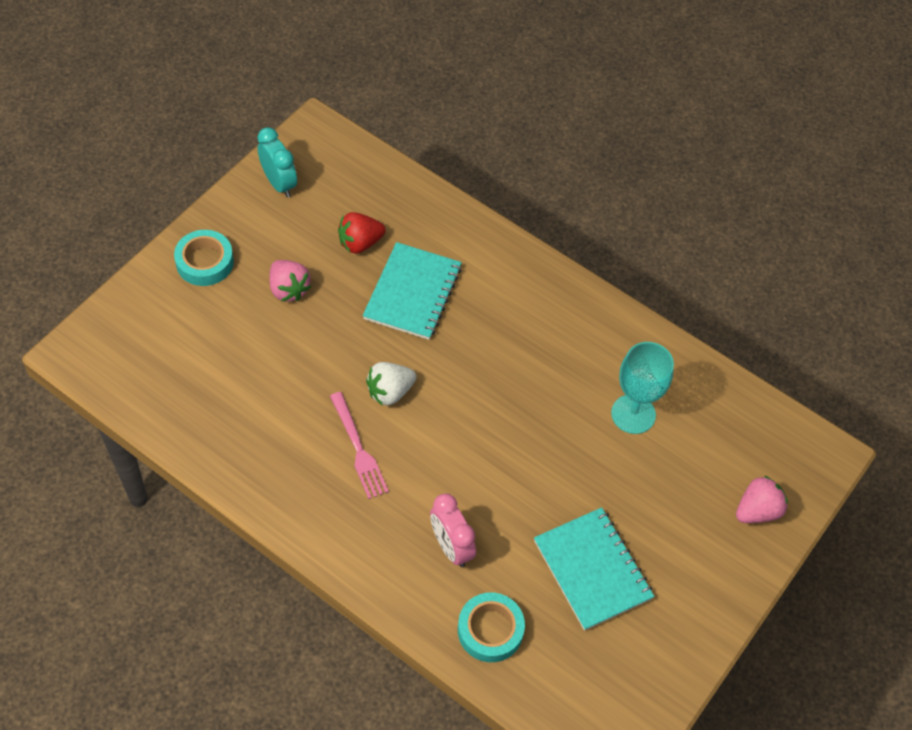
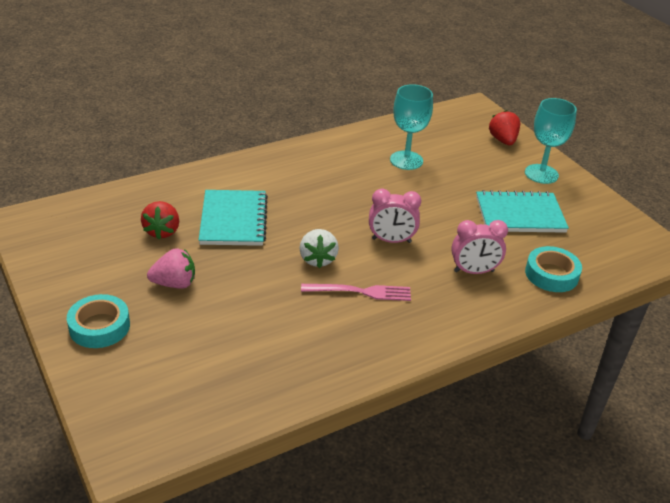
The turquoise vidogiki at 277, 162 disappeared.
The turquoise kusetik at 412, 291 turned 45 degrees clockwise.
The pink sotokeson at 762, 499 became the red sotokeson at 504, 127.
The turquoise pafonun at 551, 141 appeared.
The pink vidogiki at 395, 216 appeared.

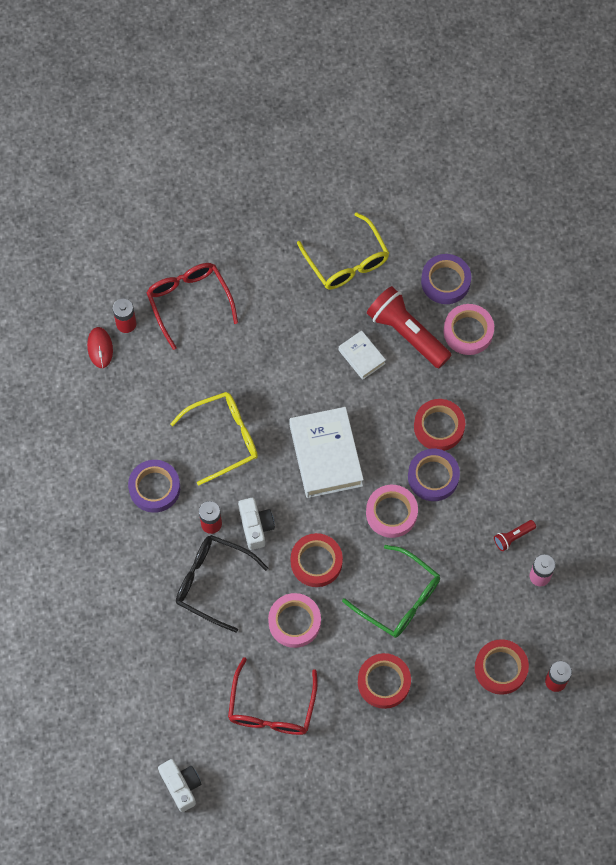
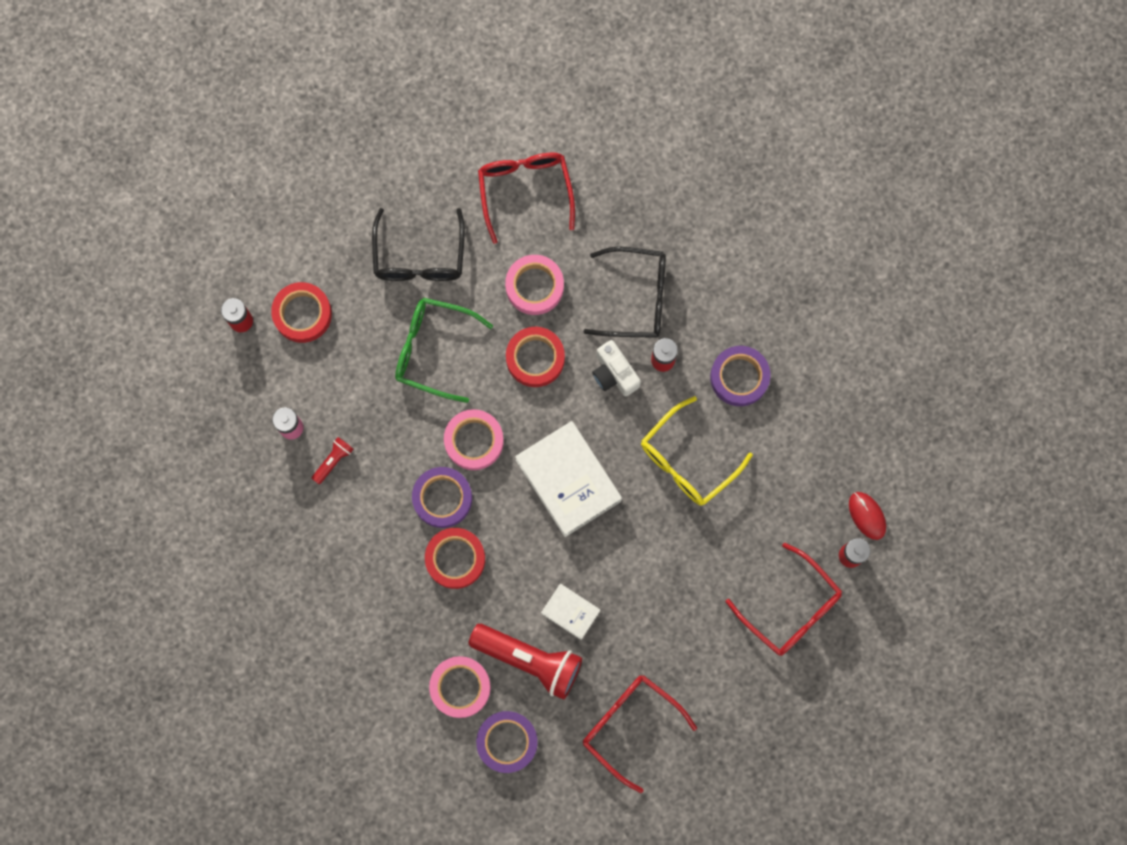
The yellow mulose at 343, 251 became the red mulose at 640, 734.
The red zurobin at 384, 681 was replaced by the black mulose at 418, 244.
The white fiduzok at 179, 785 disappeared.

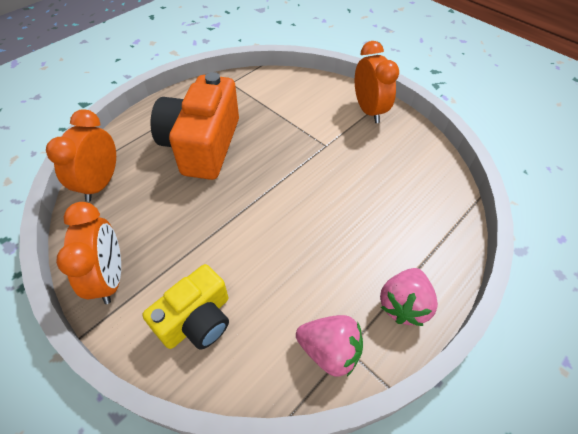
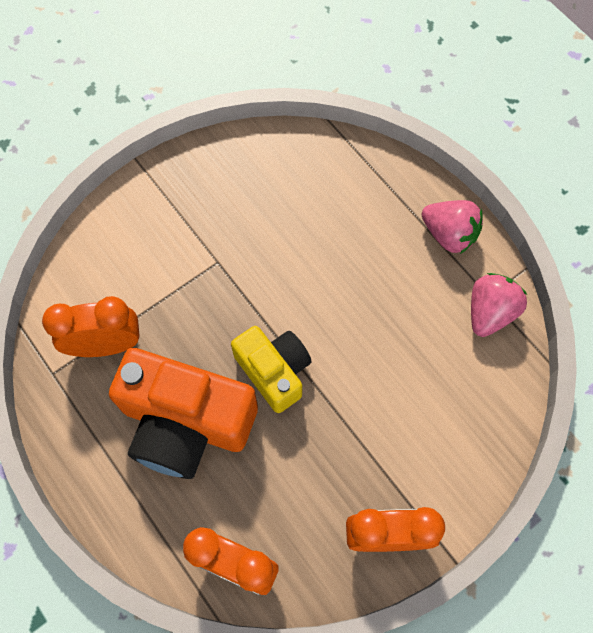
The orange vidogiki moved from 377, 82 to 90, 326.
The yellow fiduzok moved from 186, 307 to 271, 369.

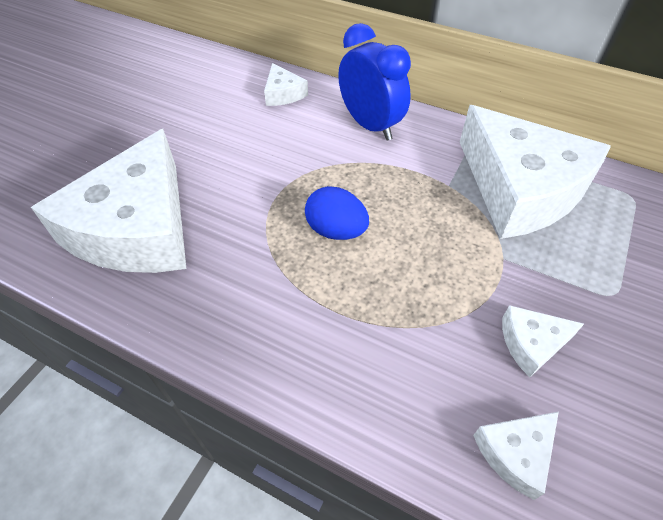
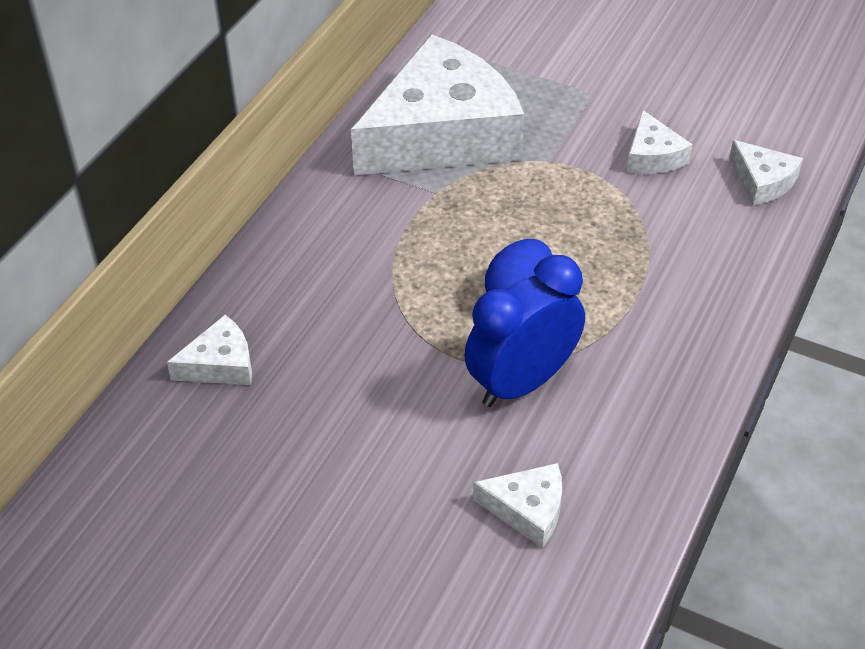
The blue vidogiki moved from 374, 82 to 524, 331.
The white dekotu at 108, 201 changed to 0.41 times the size.

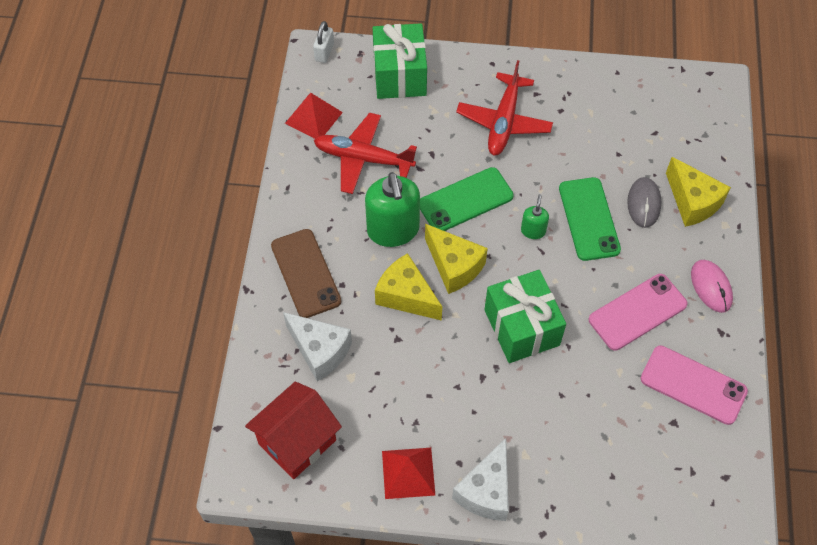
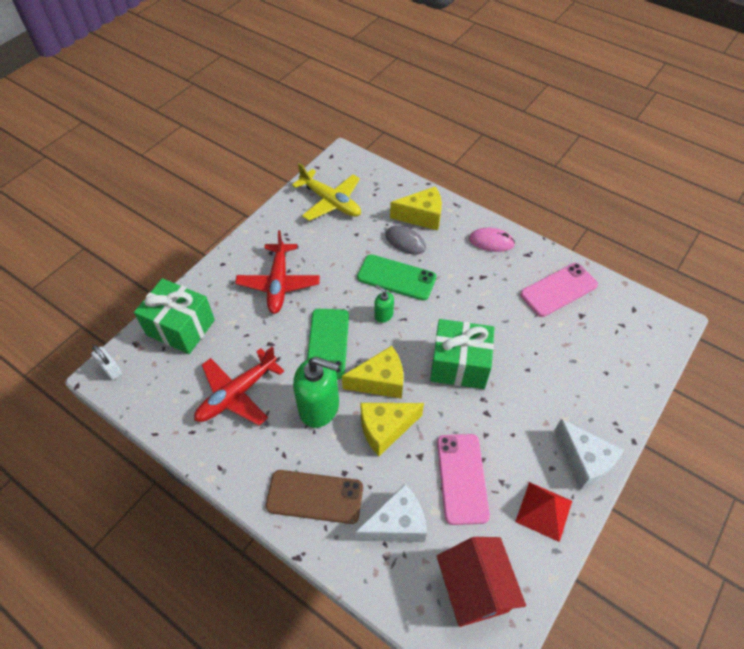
The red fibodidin at 504, 108 turned 45 degrees clockwise.
The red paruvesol at 314, 116 disappeared.
The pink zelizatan moved from 638, 312 to 463, 479.
The yellow fibodidin at 326, 192 appeared.

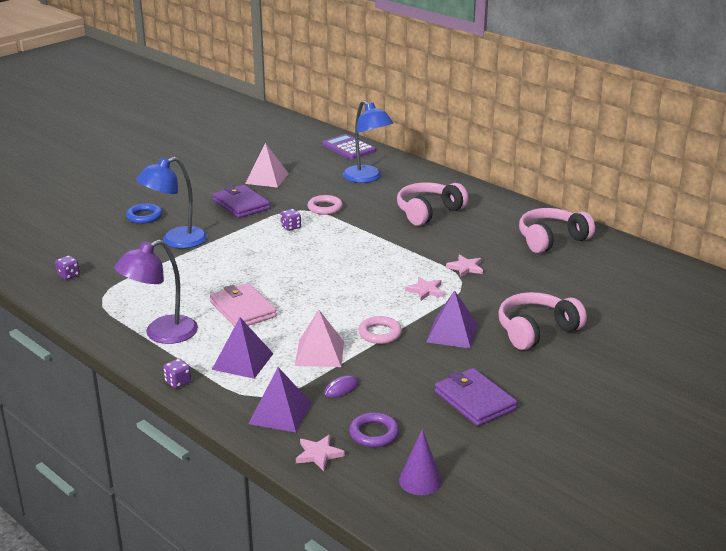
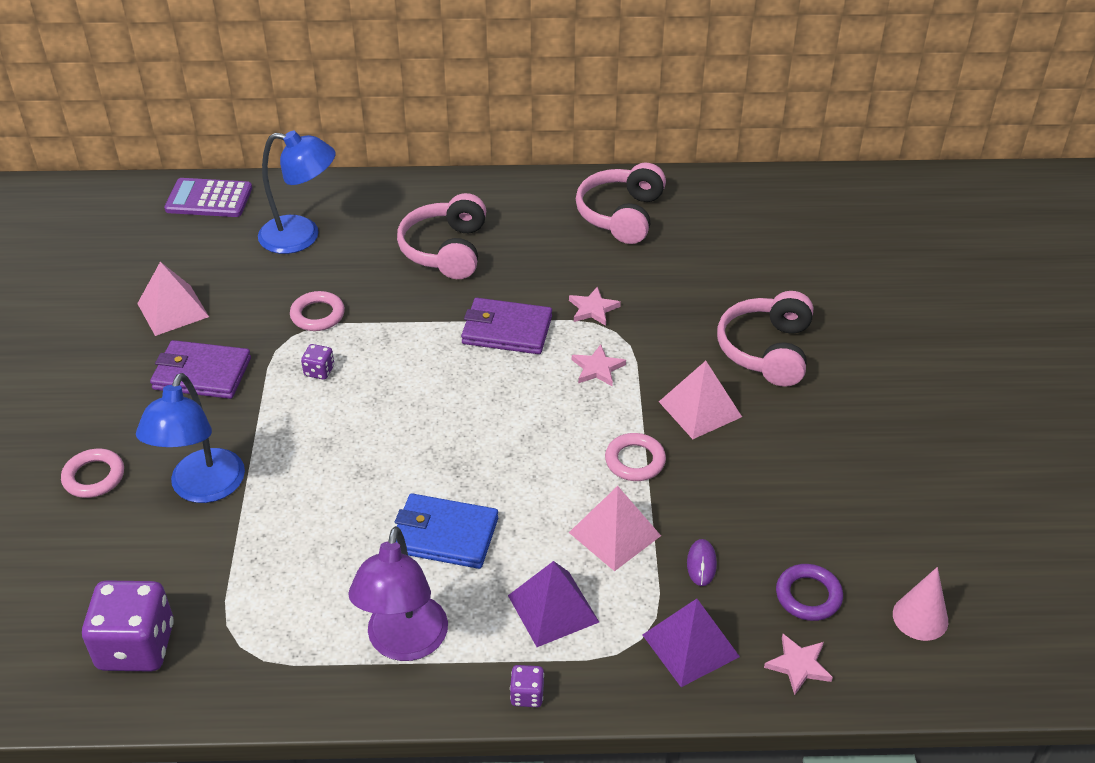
The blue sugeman at 144, 213 became the pink sugeman at 92, 473.
The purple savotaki at 67, 267 changed to 2.23 times the size.
The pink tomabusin at 243, 305 became the blue tomabusin at 446, 531.
The purple paruvesol at 452, 319 became the pink paruvesol at 700, 400.
The purple tomabusin moved from 476, 397 to 506, 326.
The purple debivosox at 420, 462 became the pink debivosox at 920, 604.

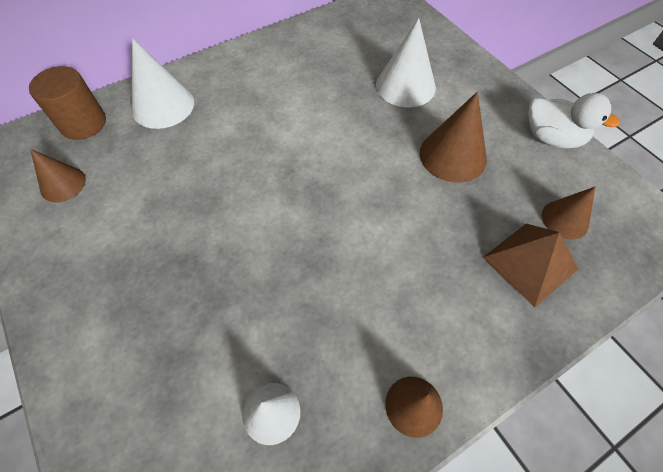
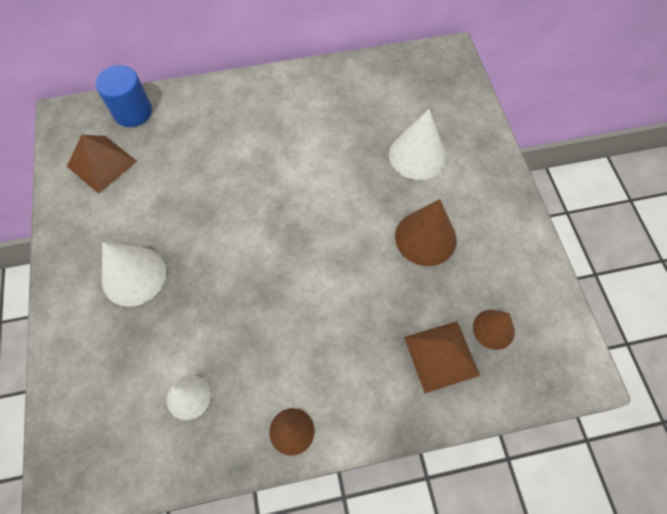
The white debivosox moved from 163, 83 to 134, 274.
The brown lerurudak at 67, 103 became the blue lerurudak at 123, 96.
The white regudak at 574, 121 disappeared.
The brown debivosox at 58, 175 was replaced by the brown paruvesol at 102, 164.

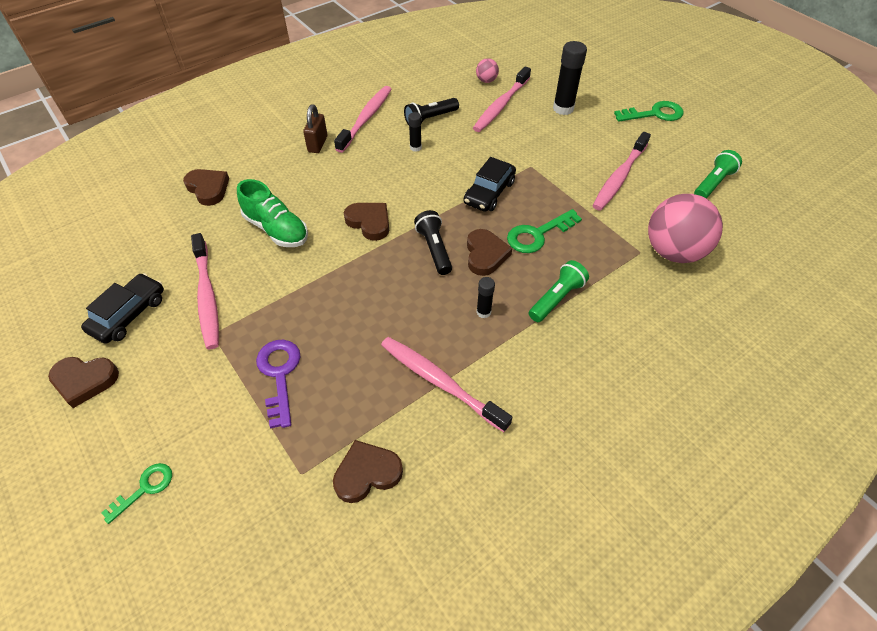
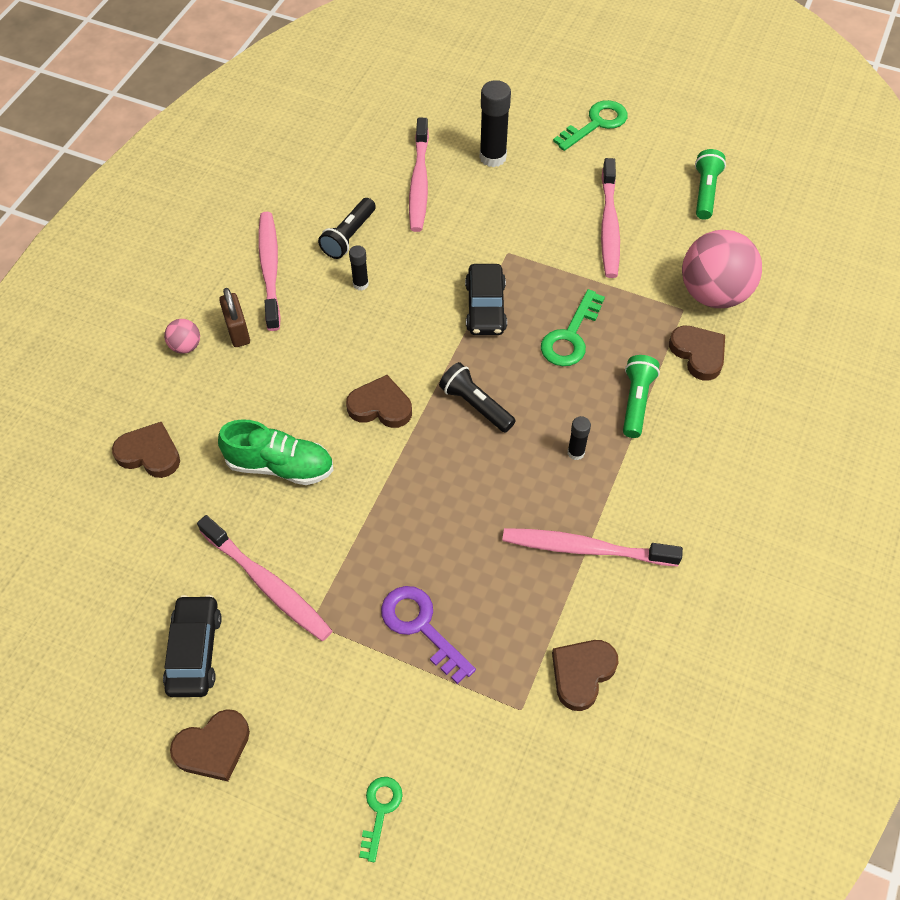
The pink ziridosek moved from 487, 70 to 182, 336.
The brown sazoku moved from 489, 252 to 697, 353.

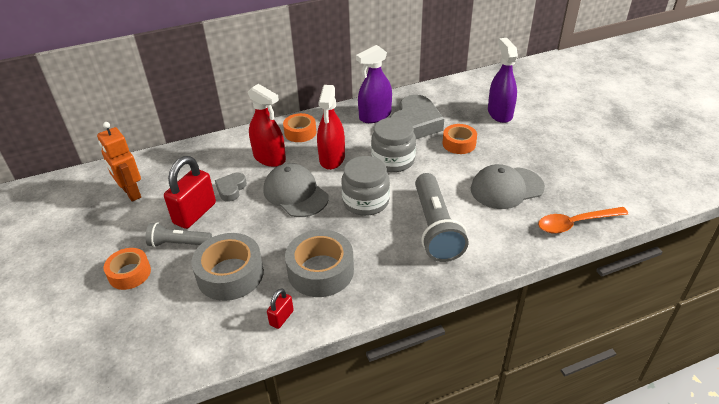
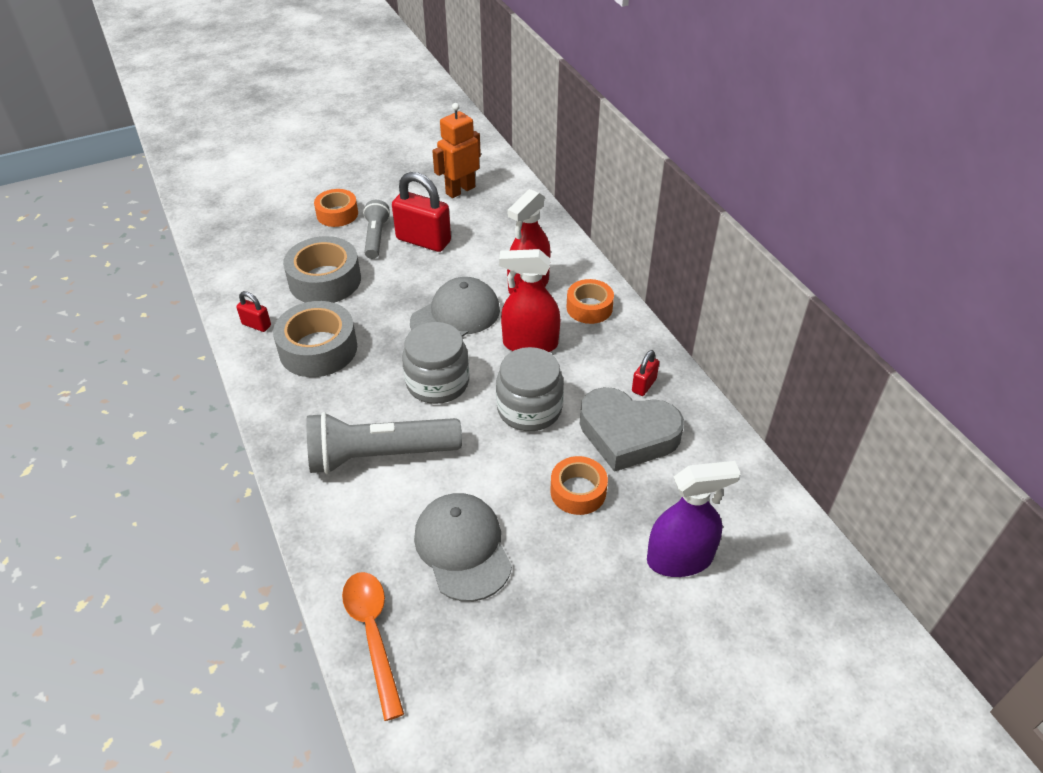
The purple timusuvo at 374, 84 was replaced by the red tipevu at 645, 373.
The grey sazoku at 231, 187 disappeared.

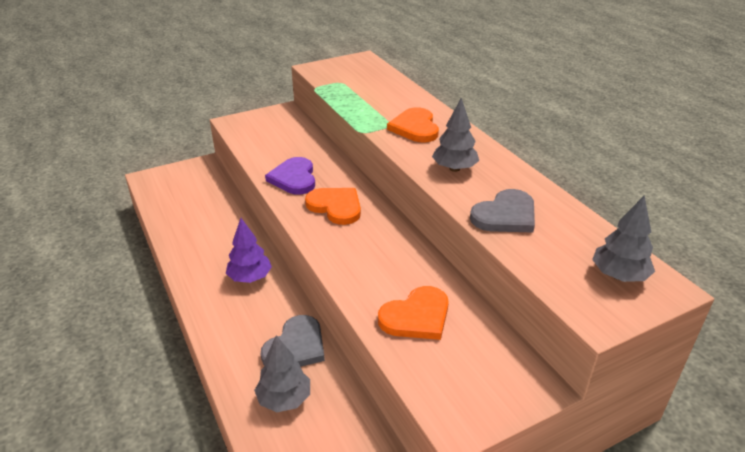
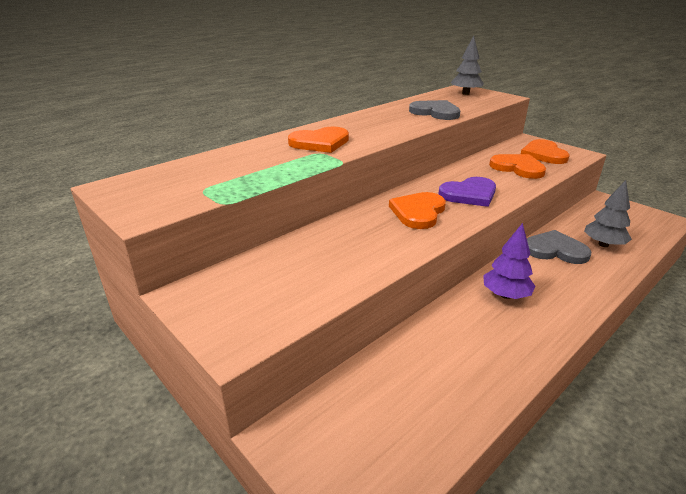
The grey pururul at 455, 135 disappeared.
The purple sazoku moved from 290, 176 to 467, 192.
The orange sazoku at 545, 151 appeared.

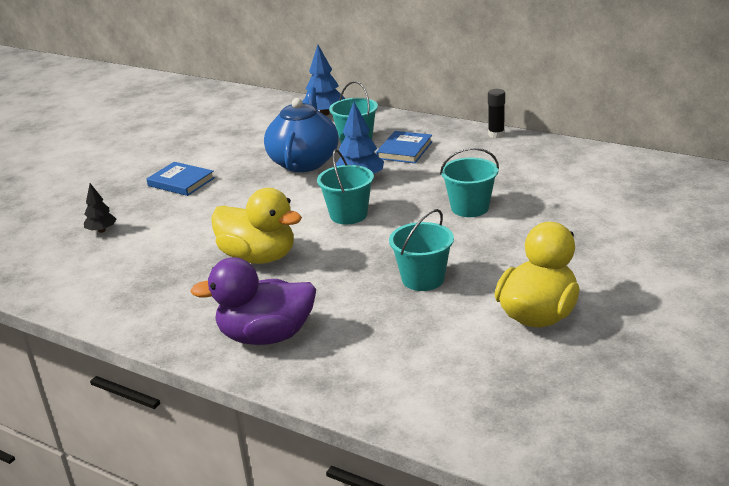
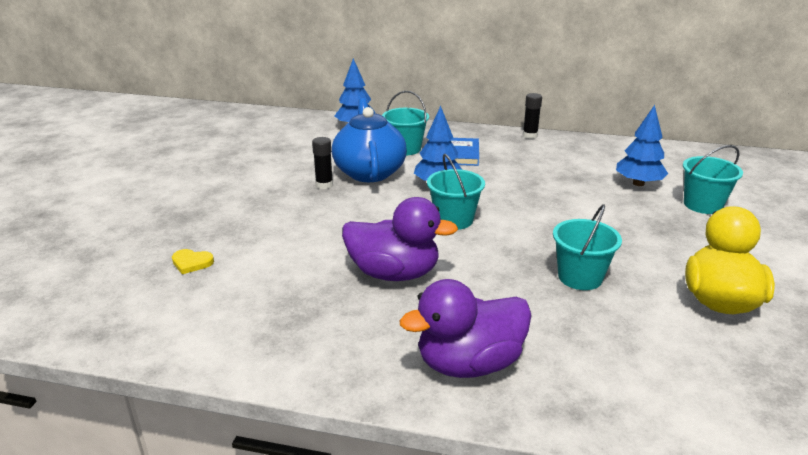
The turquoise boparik moved from 469, 182 to 713, 179.
The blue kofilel at 180, 179 disappeared.
The black pururul at 100, 208 was replaced by the yellow sazoku at 193, 261.
The yellow regudak at 256, 226 became the purple regudak at 400, 239.
The blue pururul at 642, 145 appeared.
The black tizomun at 322, 163 appeared.

